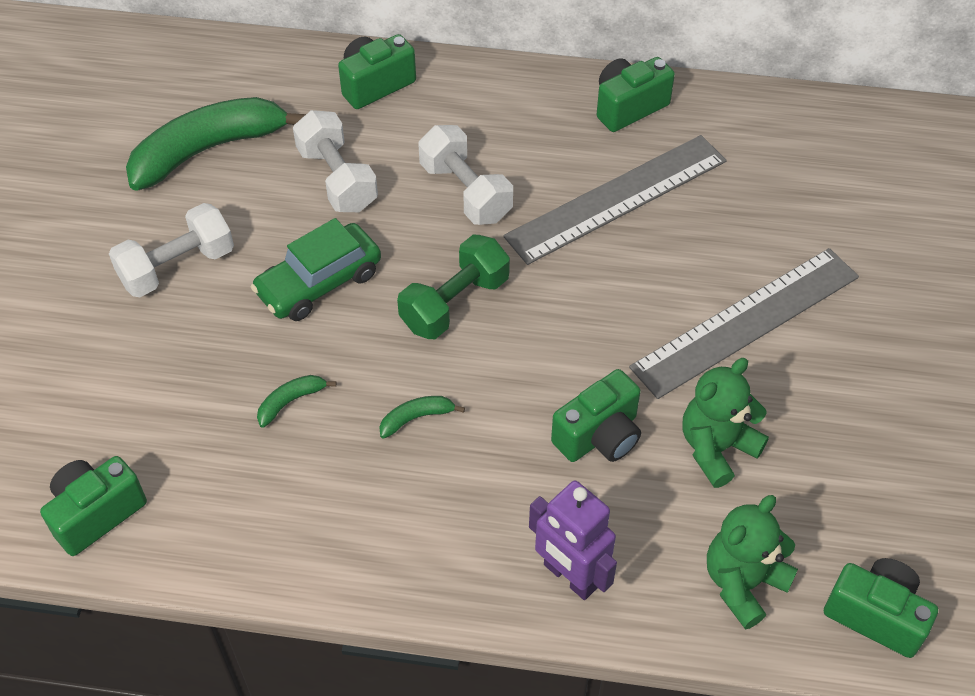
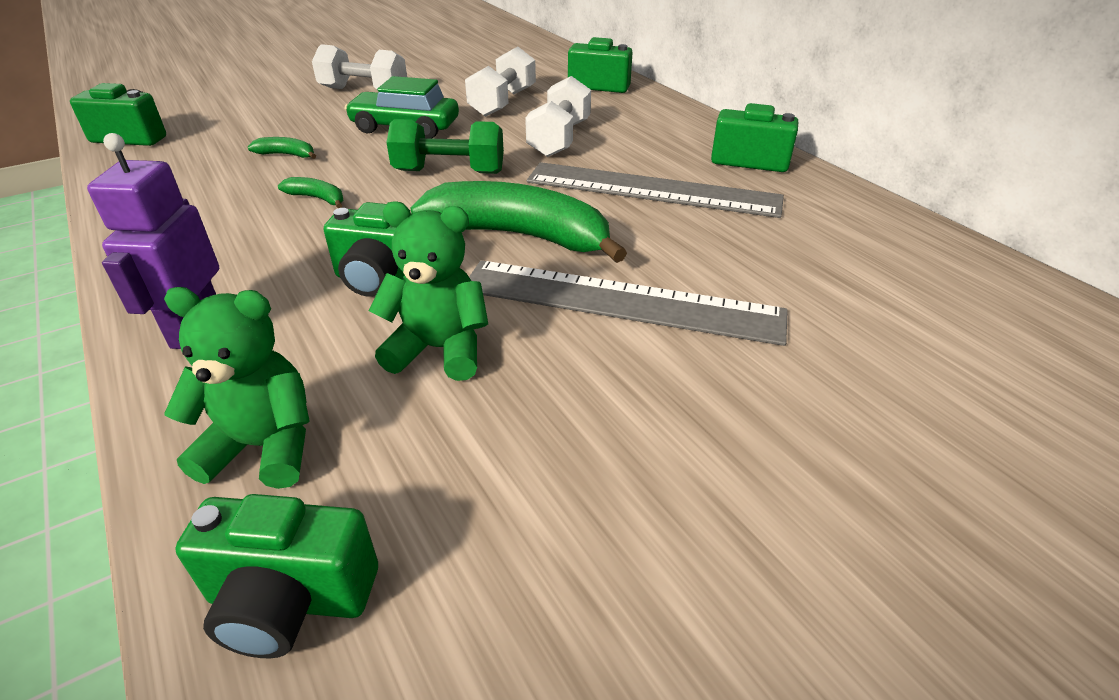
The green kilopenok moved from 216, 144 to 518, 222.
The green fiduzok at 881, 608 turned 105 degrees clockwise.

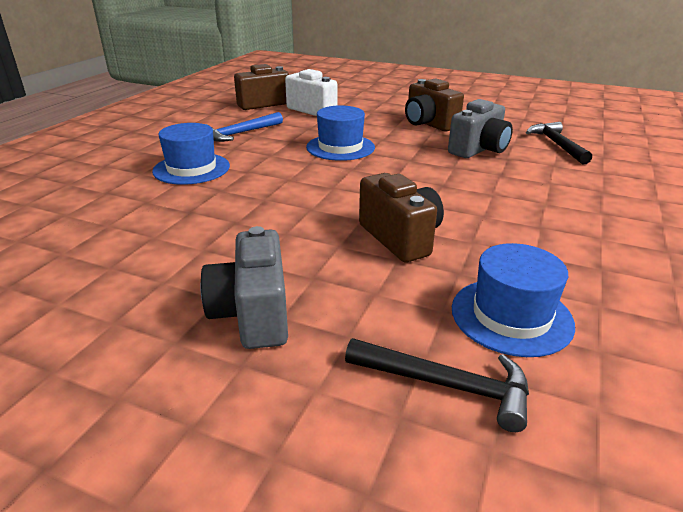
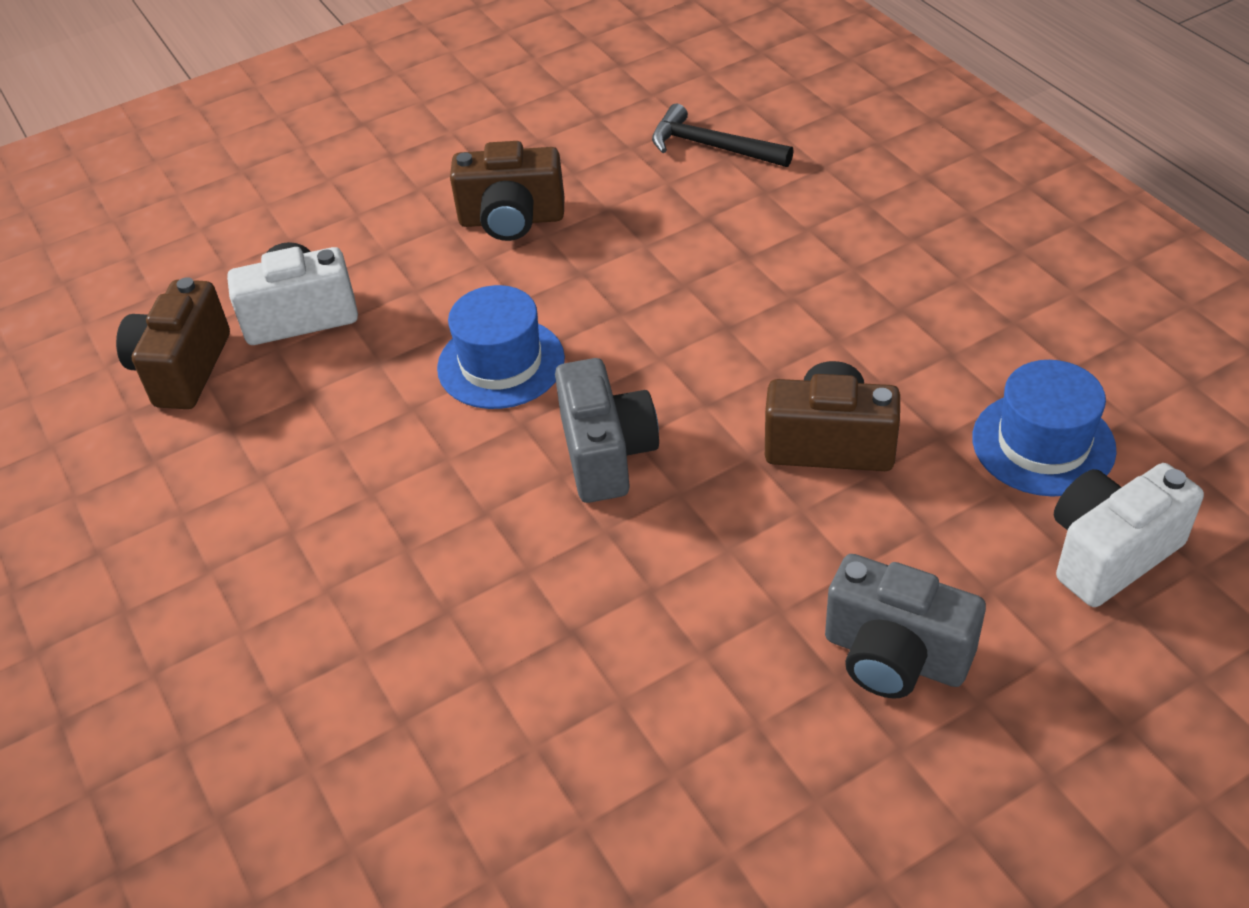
The grey fiduzok moved from 480, 128 to 607, 430.
The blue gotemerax at 244, 127 disappeared.
The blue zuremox at 191, 154 disappeared.
The black gotemerax at 437, 385 was replaced by the white fiduzok at 1129, 535.

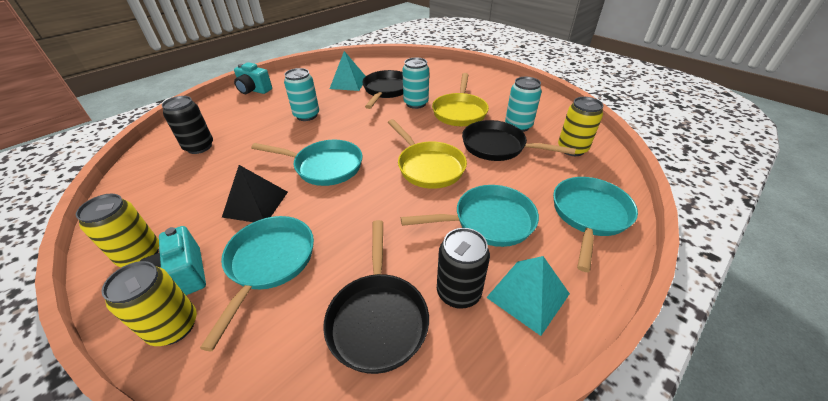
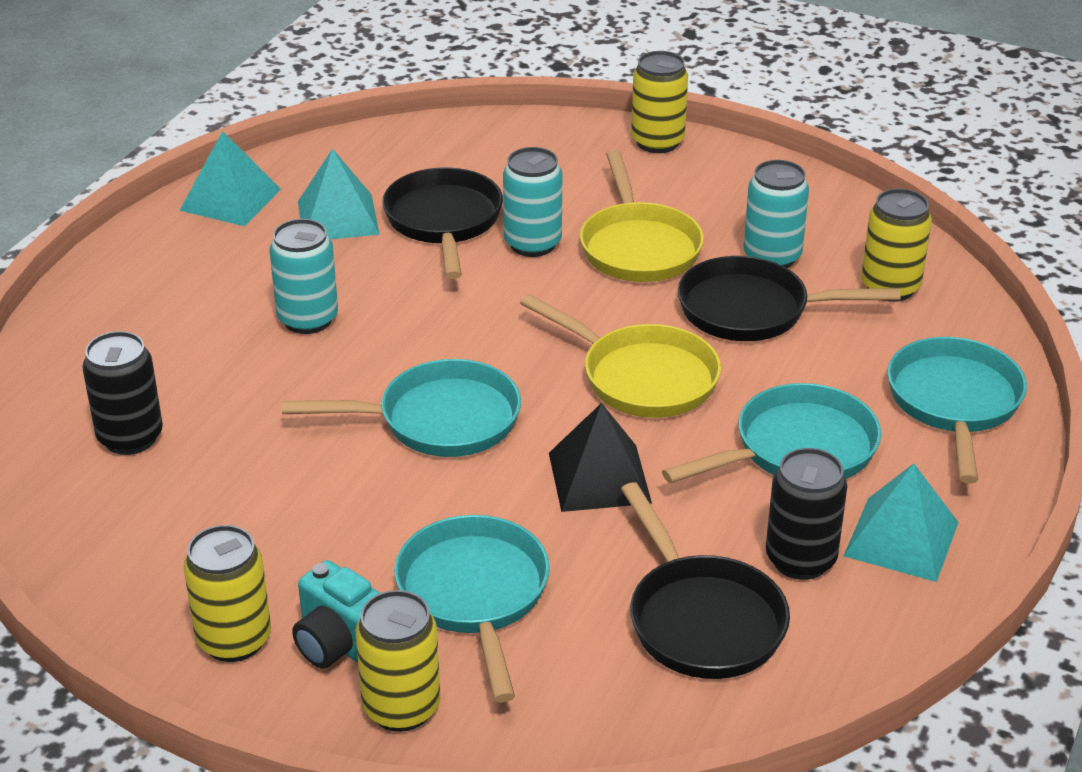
The turquoise fiduzok at 253, 78 disappeared.
The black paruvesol moved from 255, 193 to 600, 457.
The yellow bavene at 659, 102 appeared.
The turquoise paruvesol at 230, 178 appeared.

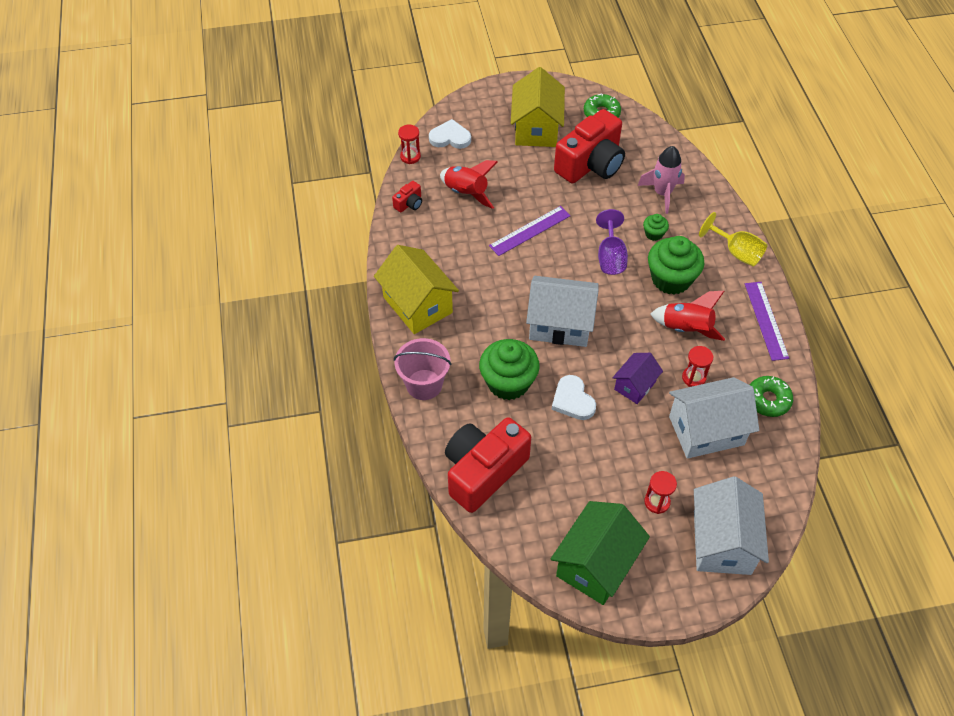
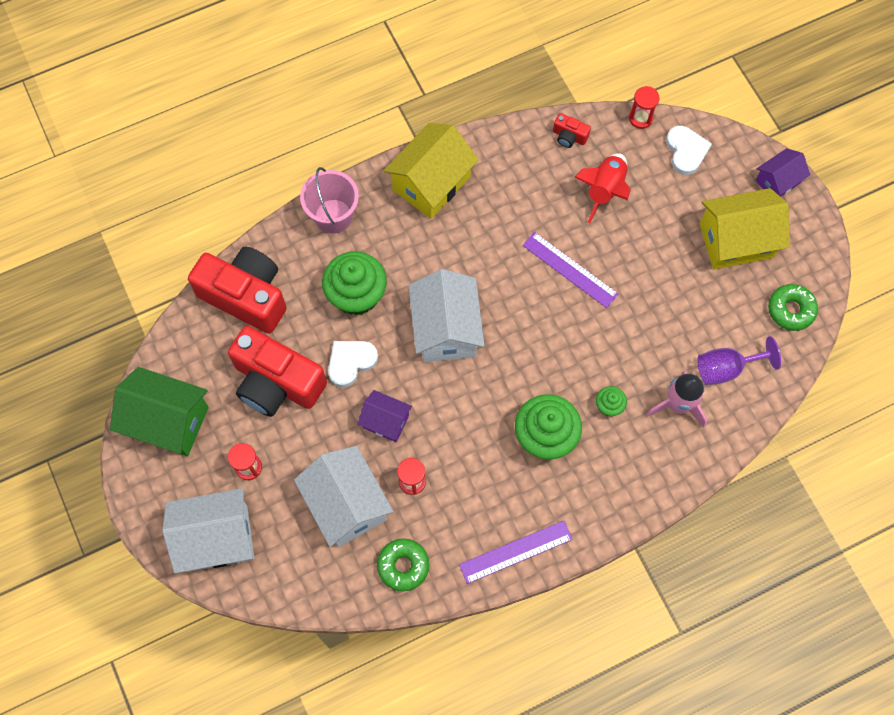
The red fiduzok moved from 589, 146 to 277, 371.
The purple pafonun moved from 612, 242 to 739, 360.
The yellow pafonun at 733, 239 disappeared.
The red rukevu at 687, 316 disappeared.
The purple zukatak at 782, 172 appeared.

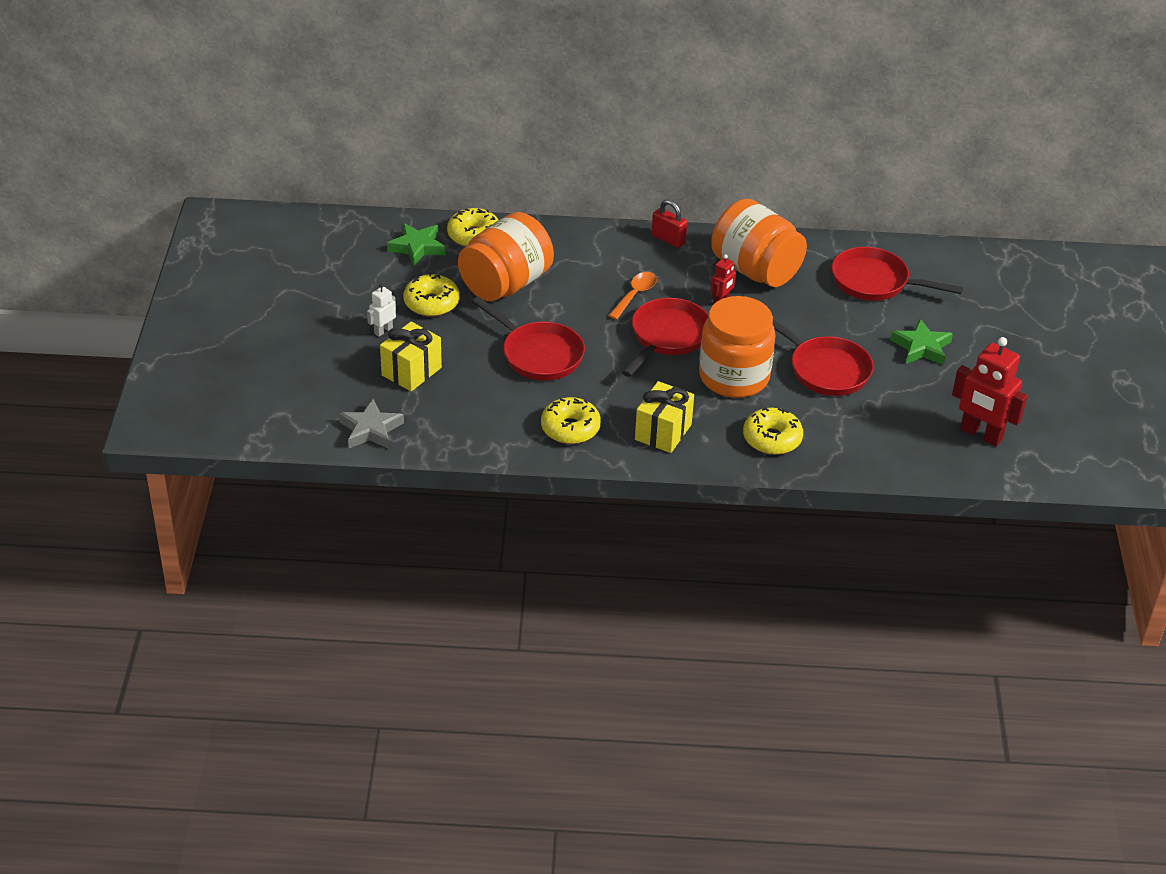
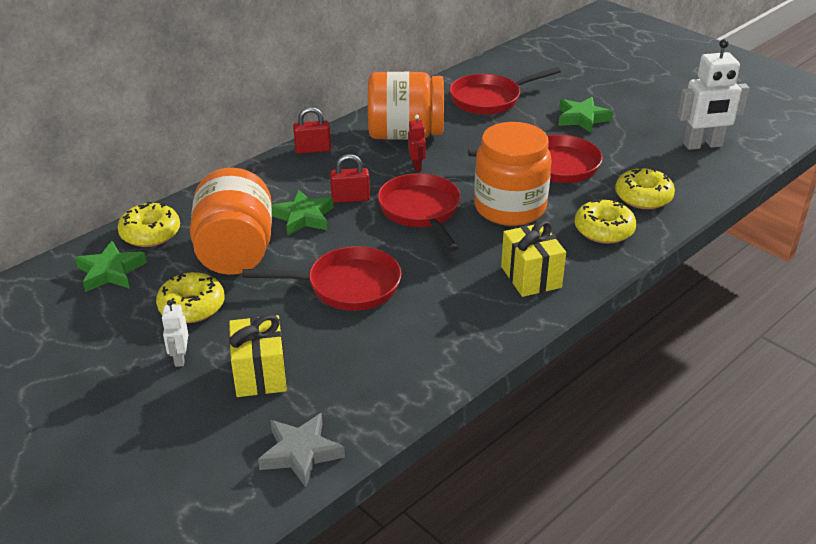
The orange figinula at 632, 296 was replaced by the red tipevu at 350, 178.
The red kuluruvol at 989, 391 became the white kuluruvol at 713, 94.
The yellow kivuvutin moved from 571, 420 to 645, 188.
The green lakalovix at 302, 212 appeared.

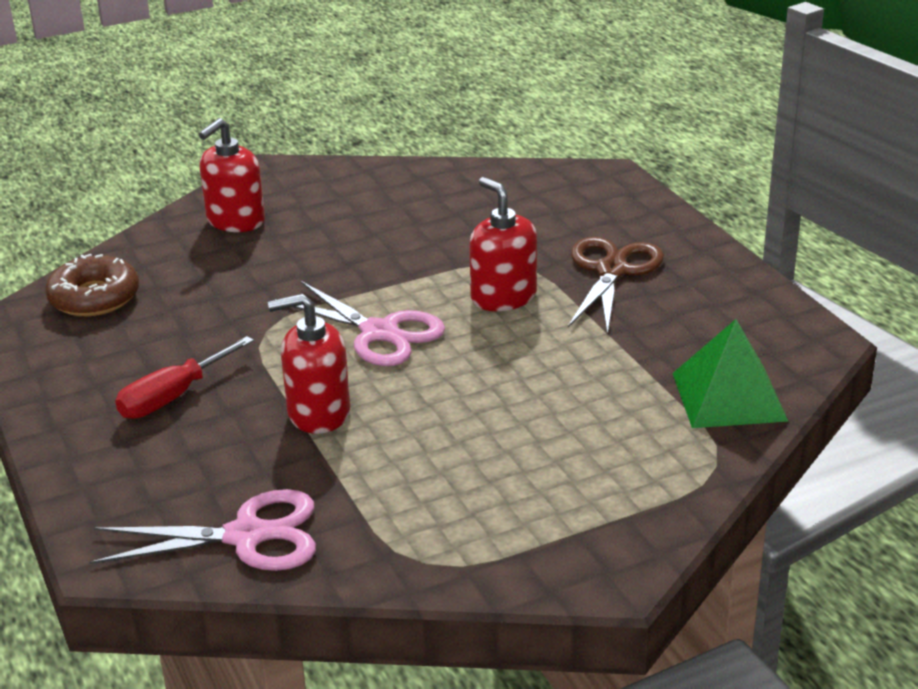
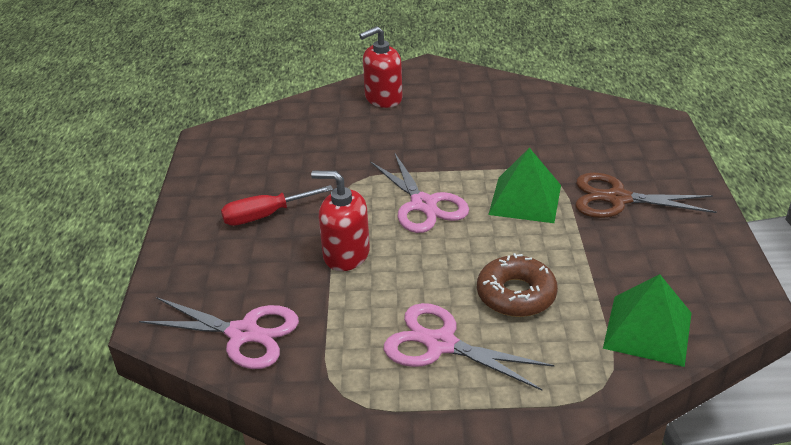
The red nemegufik at 503, 244 was replaced by the green paruvesol at 524, 185.
The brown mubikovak at 616, 286 turned 120 degrees counterclockwise.
The brown kivuvutin moved from 92, 285 to 517, 285.
The pink mubikovak at 469, 347 appeared.

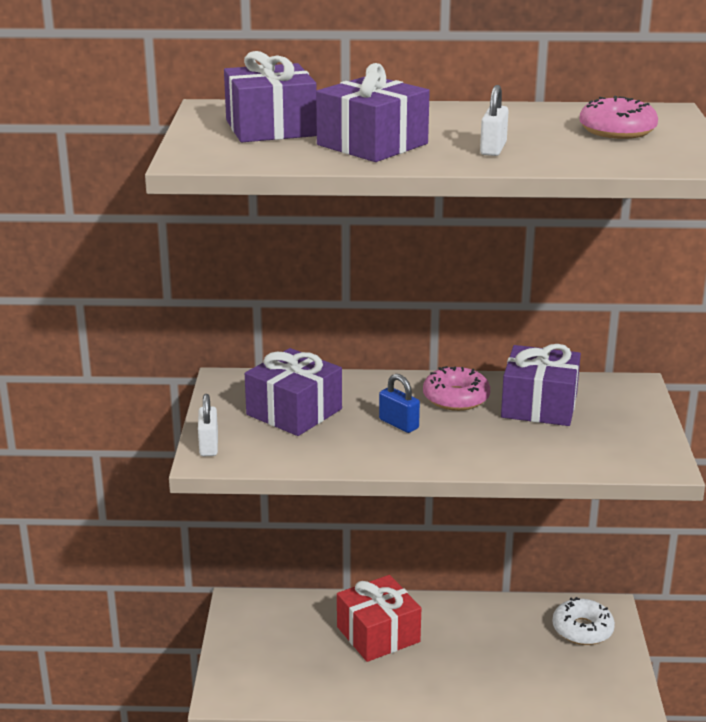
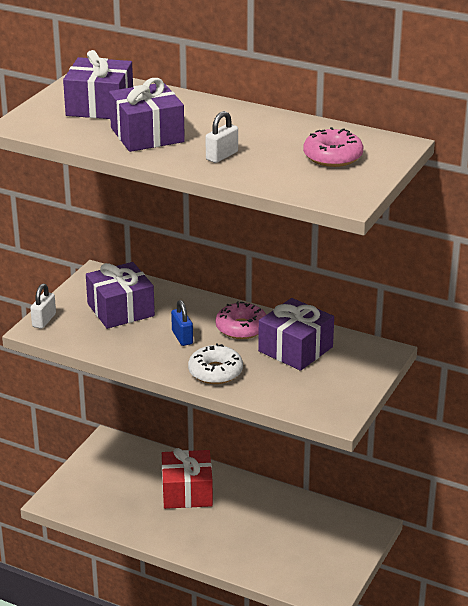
The white kivuvutin moved from 583, 621 to 215, 363.

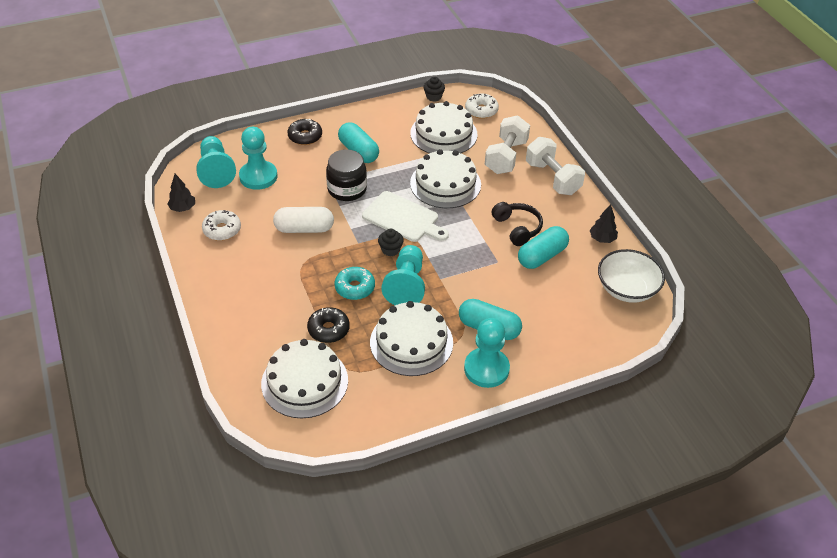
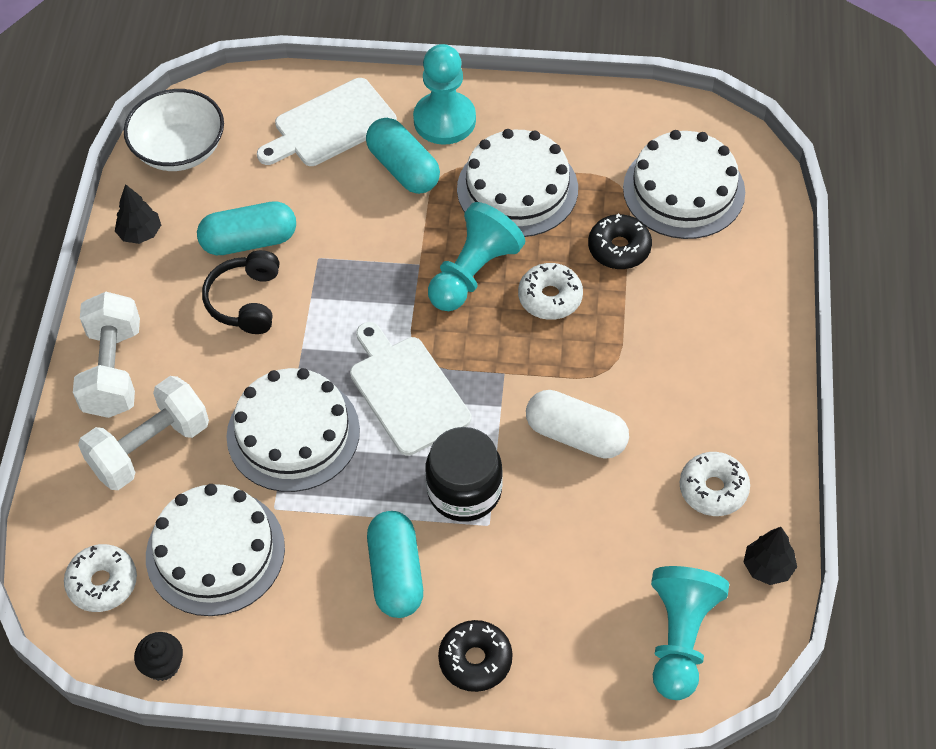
The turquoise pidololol at 258, 158 disappeared.
The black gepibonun at 391, 242 disappeared.
The turquoise kivuvutin at 355, 283 became the white kivuvutin at 550, 291.
The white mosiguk at 327, 122 appeared.

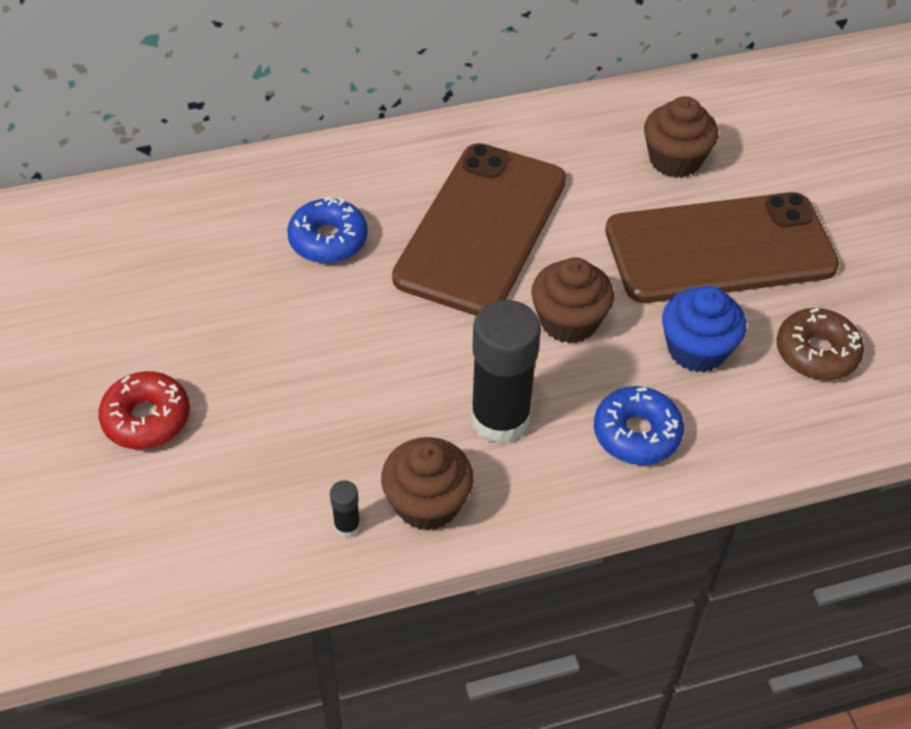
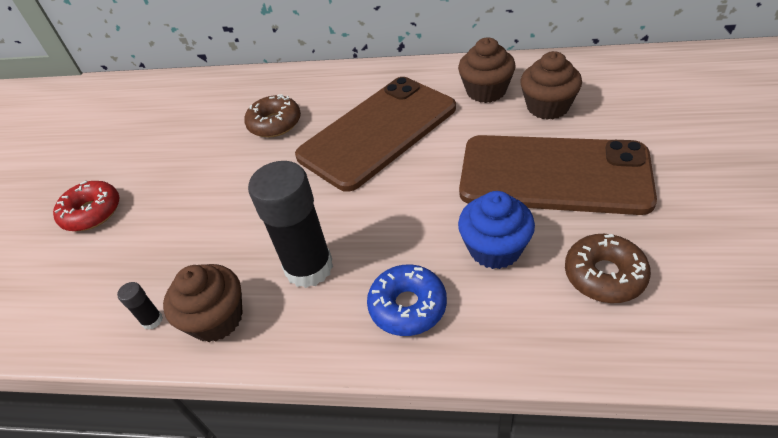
The blue kivuvutin at 327, 230 became the brown kivuvutin at 272, 116.
The brown gepibonun moved from 572, 300 to 487, 70.

